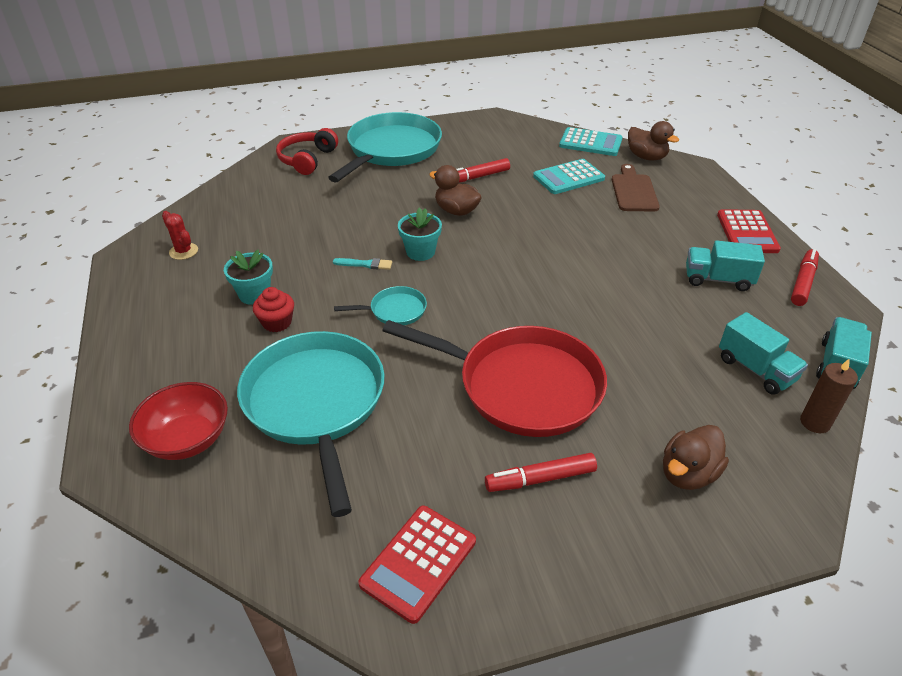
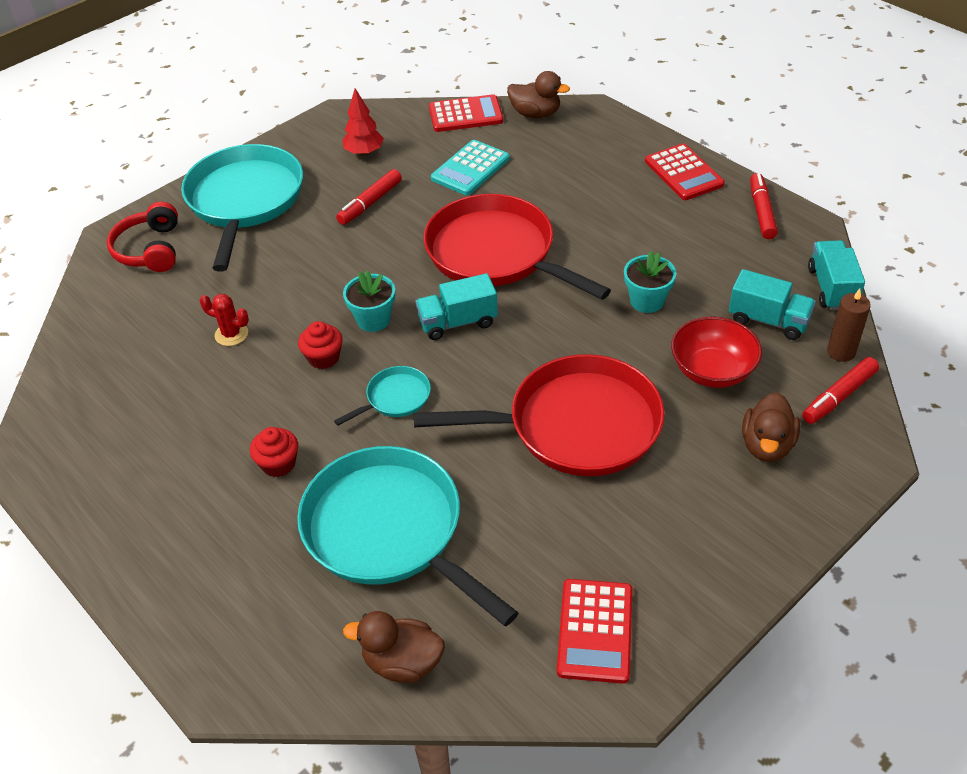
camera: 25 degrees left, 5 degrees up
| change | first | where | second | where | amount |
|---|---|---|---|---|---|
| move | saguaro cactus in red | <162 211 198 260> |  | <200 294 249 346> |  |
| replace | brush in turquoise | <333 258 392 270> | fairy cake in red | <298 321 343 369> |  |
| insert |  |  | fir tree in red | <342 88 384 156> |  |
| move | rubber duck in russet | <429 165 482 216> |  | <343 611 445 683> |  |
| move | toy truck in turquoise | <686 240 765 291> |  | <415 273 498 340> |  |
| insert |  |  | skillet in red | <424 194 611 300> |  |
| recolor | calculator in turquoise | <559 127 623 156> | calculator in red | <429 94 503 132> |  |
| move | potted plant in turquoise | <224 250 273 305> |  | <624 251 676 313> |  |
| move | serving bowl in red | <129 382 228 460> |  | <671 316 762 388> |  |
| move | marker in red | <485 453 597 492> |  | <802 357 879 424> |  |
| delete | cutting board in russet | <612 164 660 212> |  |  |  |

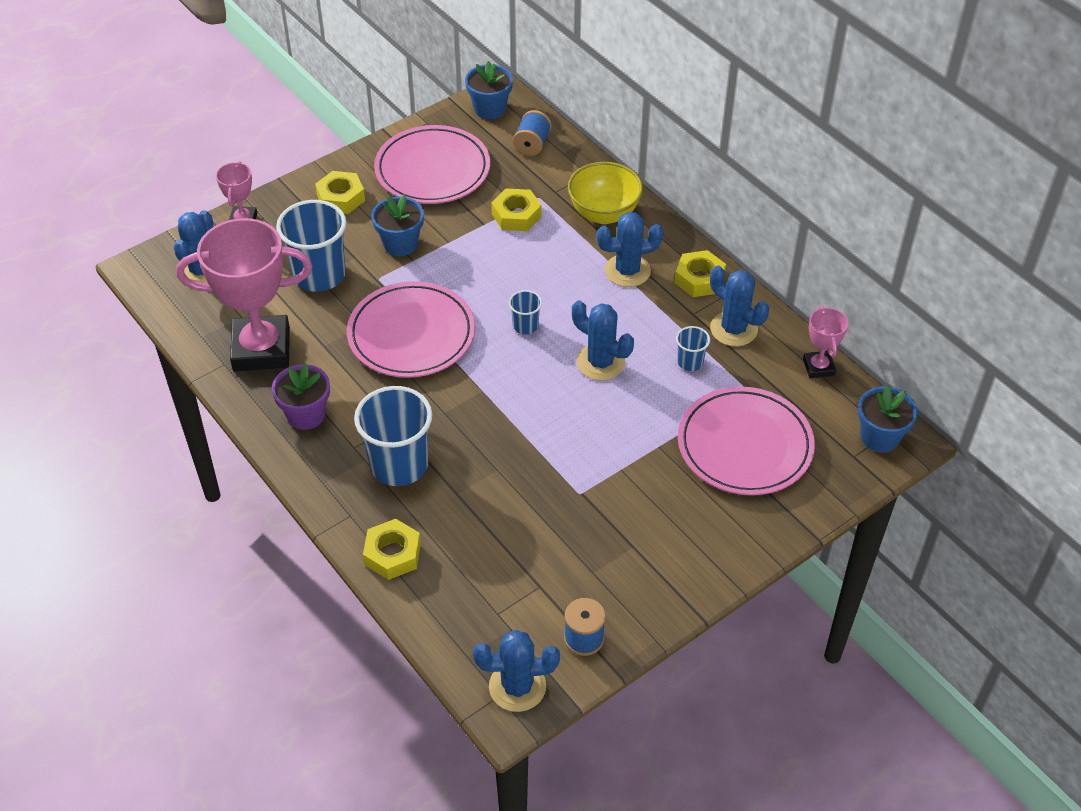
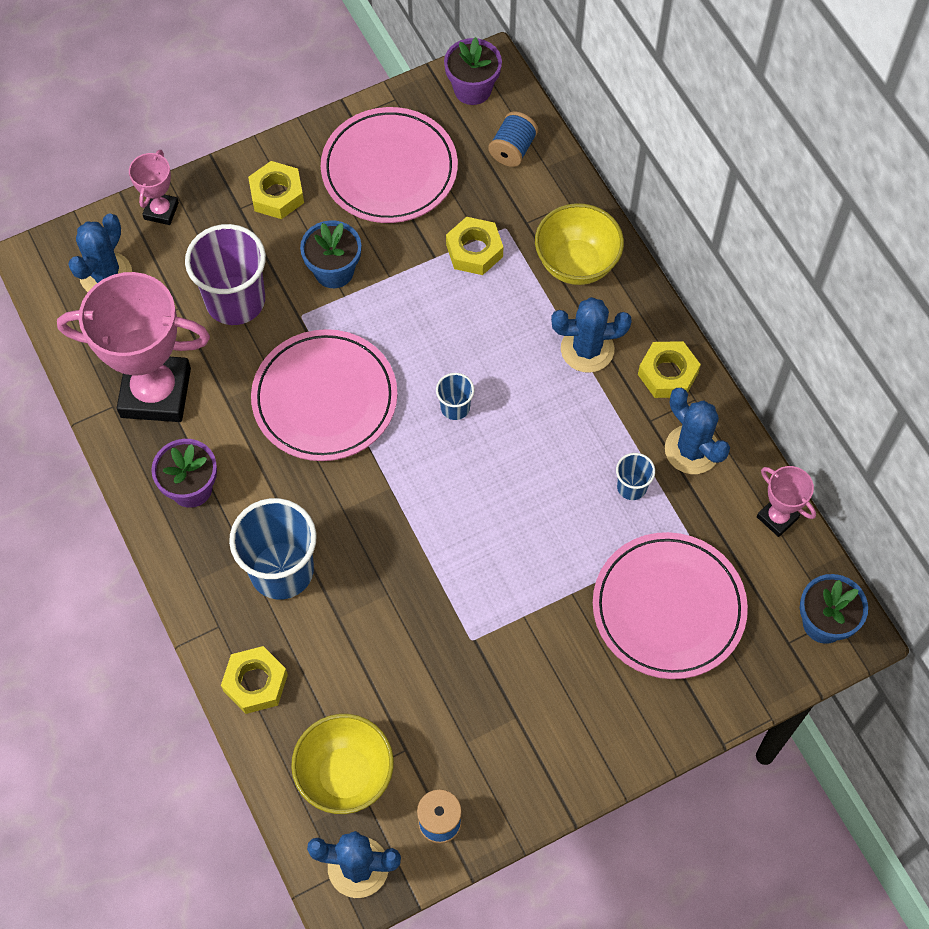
camera: 10 degrees right, 15 degrees up
| change | first | where | second | where | amount |
|---|---|---|---|---|---|
| recolor | tumbler in blue | <276 200 346 292> | tumbler in purple | <185 224 266 325> |  |
| insert |  |  | serving bowl in bright yellow | <291 714 394 814> |  |
| recolor | potted plant in blue | <465 61 513 119> | potted plant in purple | <444 37 502 105> |  |
| rotate | trophy in rosy | <803 306 848 378> |  | <757 466 816 537> | 45 degrees counterclockwise |
| delete | saguaro cactus in blue | <572 300 634 380> |  |  |  |

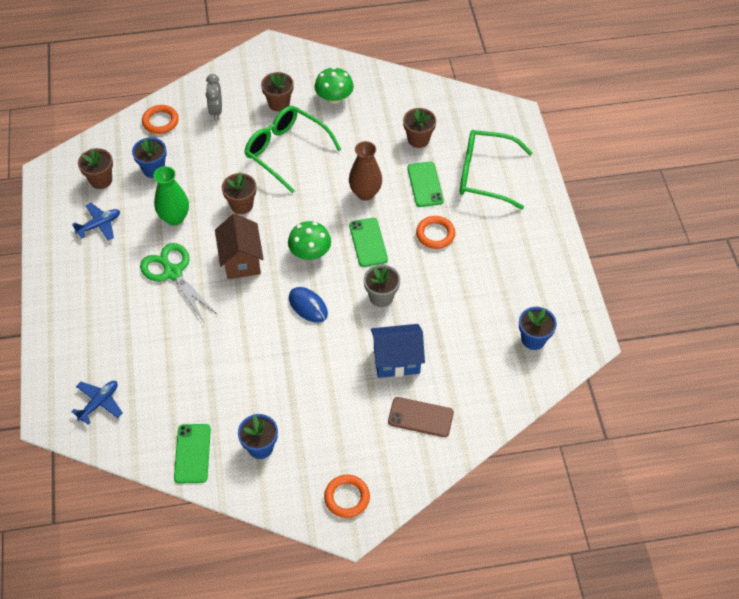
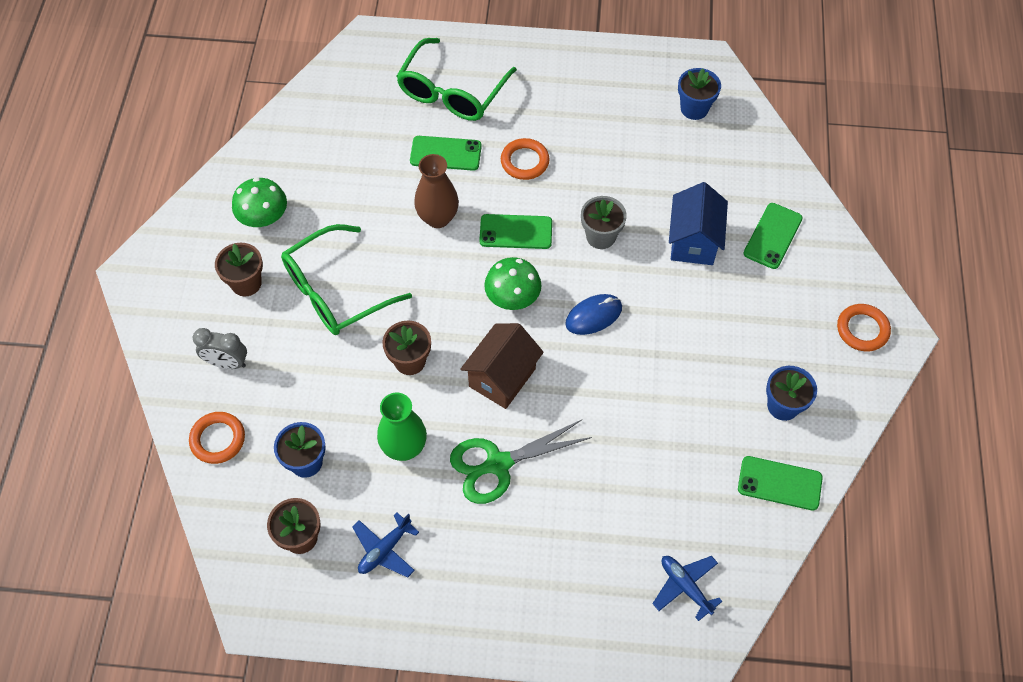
camera: 75 degrees left, 5 degrees up
| change | first | where | second | where | amount |
|---|---|---|---|---|---|
| rotate | plane in blue | <73 203 120 241> |  | <352 513 419 577> | 120 degrees counterclockwise |
| rotate | house in russet | <215 214 264 279> |  | <460 323 544 409> | 60 degrees counterclockwise |
| recolor | mobile phone in russet | <388 397 454 437> | mobile phone in emerald | <743 203 803 269> |  |
| delete | potted plant in russet | <403 108 436 148> |  |  |  |

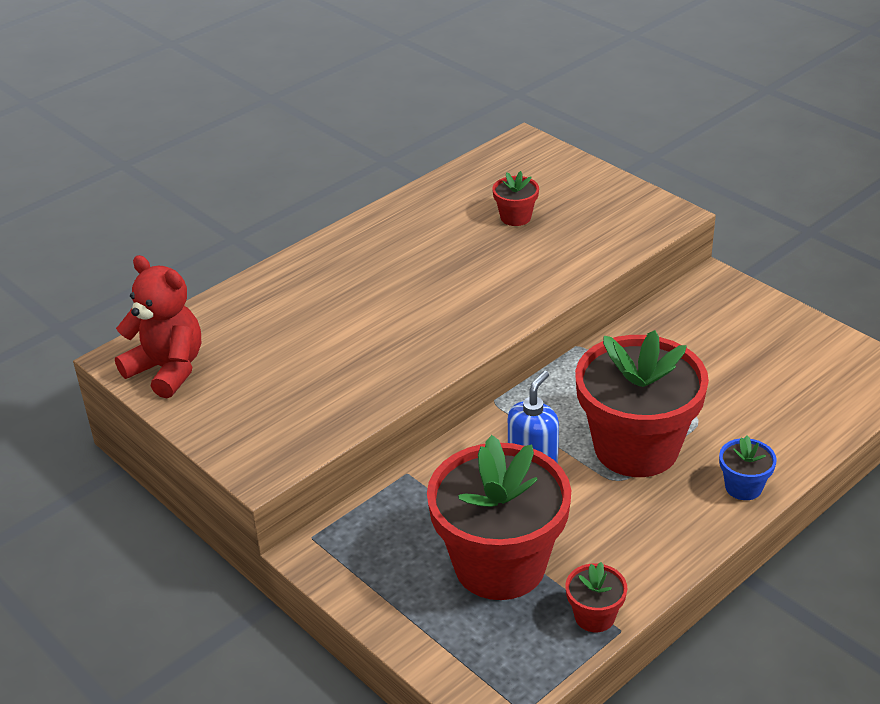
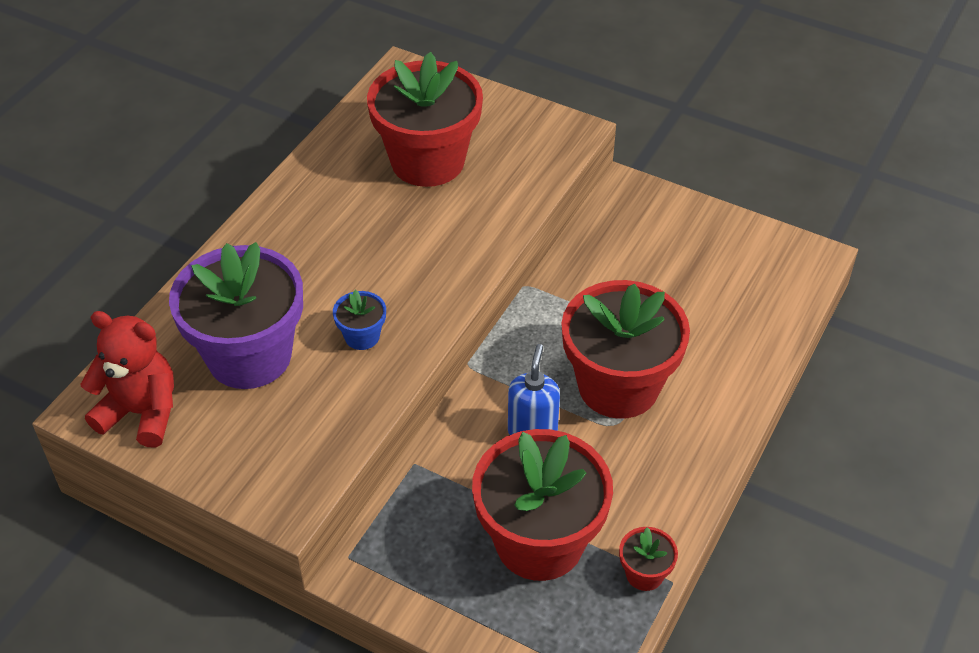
camera: 20 degrees left, 10 degrees up
| change | first | where | second | where | amount |
|---|---|---|---|---|---|
| insert |  |  | potted plant in purple | <169 242 303 389> |  |
| move | potted plant in blue | <719 436 777 500> |  | <333 290 386 350> |  |
| resize | potted plant in red | <492 171 539 226> |  | <367 52 483 187> | x2.37 |

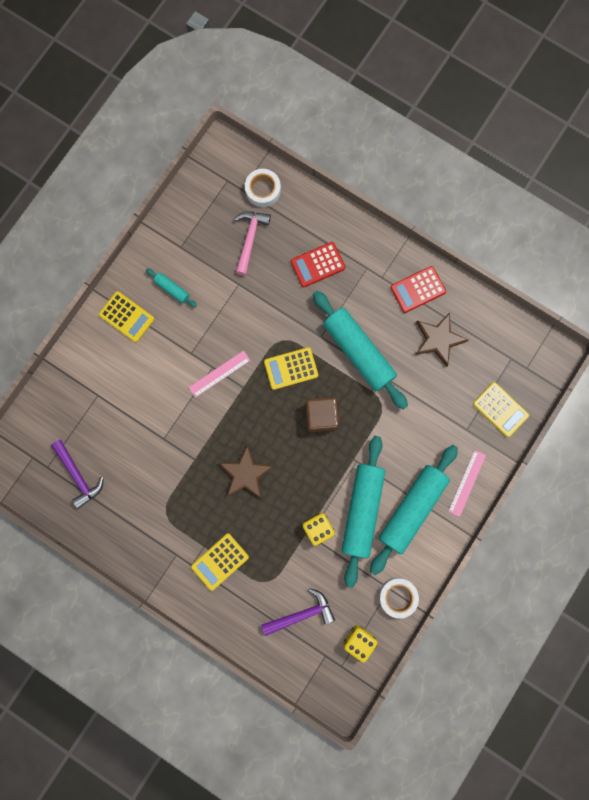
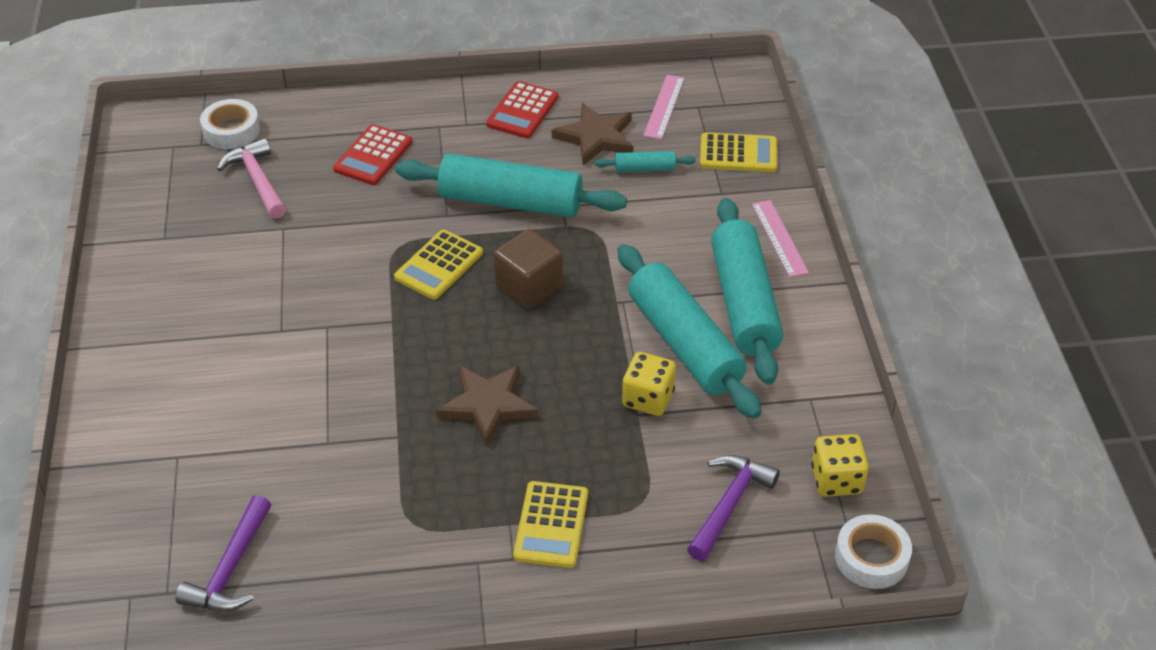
camera: 40 degrees left, 35 degrees down
| change | first | where | second | where | amount |
|---|---|---|---|---|---|
| rotate | claw hammer in purple | <51 440 104 509> |  | <175 495 272 611> | 90 degrees clockwise |
| move | dough roller in turquoise | <146 269 197 308> |  | <595 151 696 172> |  |
| move | measuring stick in rosy | <189 351 251 398> |  | <643 75 685 140> |  |
| move | tape in snow-white | <379 577 419 618> |  | <835 514 912 589> |  |
| delete | calculator in bright yellow | <99 291 155 342> |  |  |  |

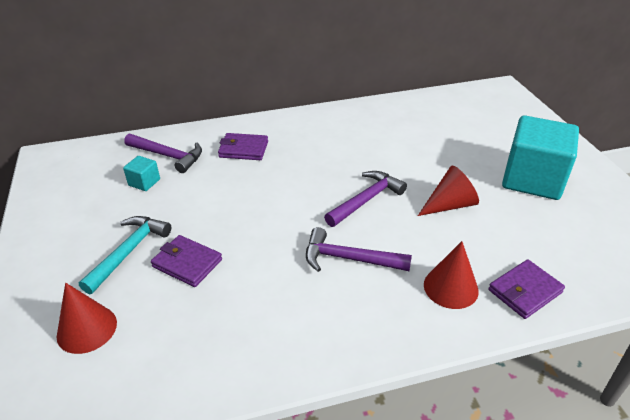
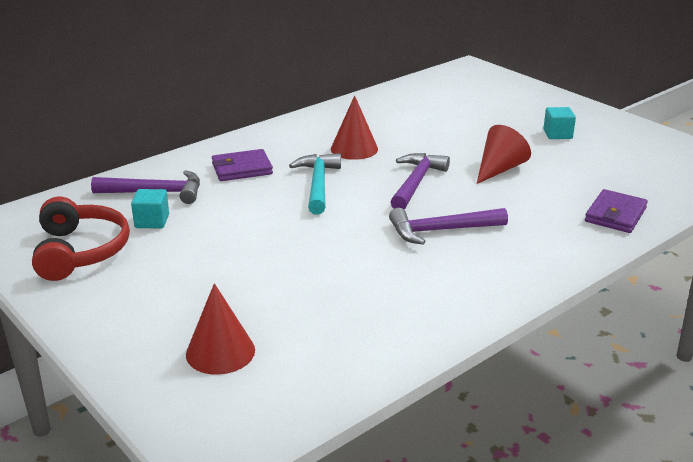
camera: 25 degrees left, 10 degrees down
| change | first | where | second | where | amount |
|---|---|---|---|---|---|
| insert |  |  | headphones in red | <32 197 130 281> |  |
| move | claw hammer in turquoise | <79 216 171 294> |  | <289 153 341 214> |  |
| move | cone shape in red | <424 241 479 309> |  | <331 95 378 160> |  |
| resize | solid cube in turquoise | <502 115 579 200> |  | <543 107 576 139> | x0.42 |
| delete | billfold in purple | <151 235 222 287> |  |  |  |

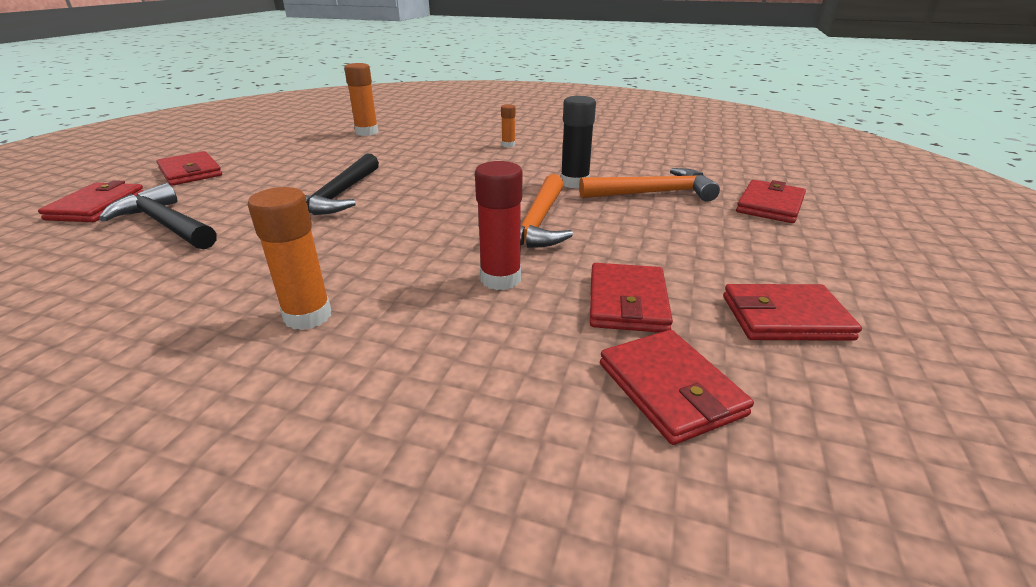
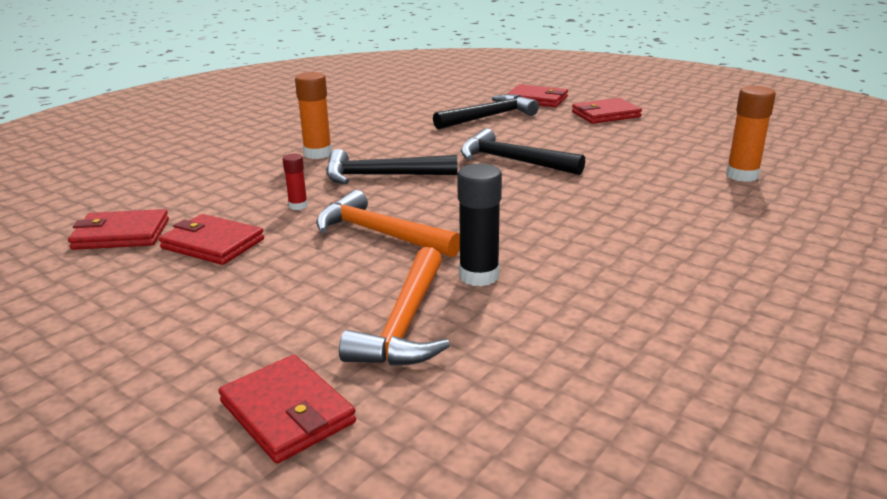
camera: 110 degrees right, 5 degrees down
| change | first | where | second | where | amount |
|---|---|---|---|---|---|
| resize | glue stick in red | <475 161 522 290> |  | <283 154 308 210> | x0.57 |
| insert |  |  | claw hammer in ebony | <326 149 458 184> |  |
| delete | glue stick in orange-coloured | <501 104 515 147> |  |  |  |
| delete | billfold in red | <723 284 862 341> |  |  |  |

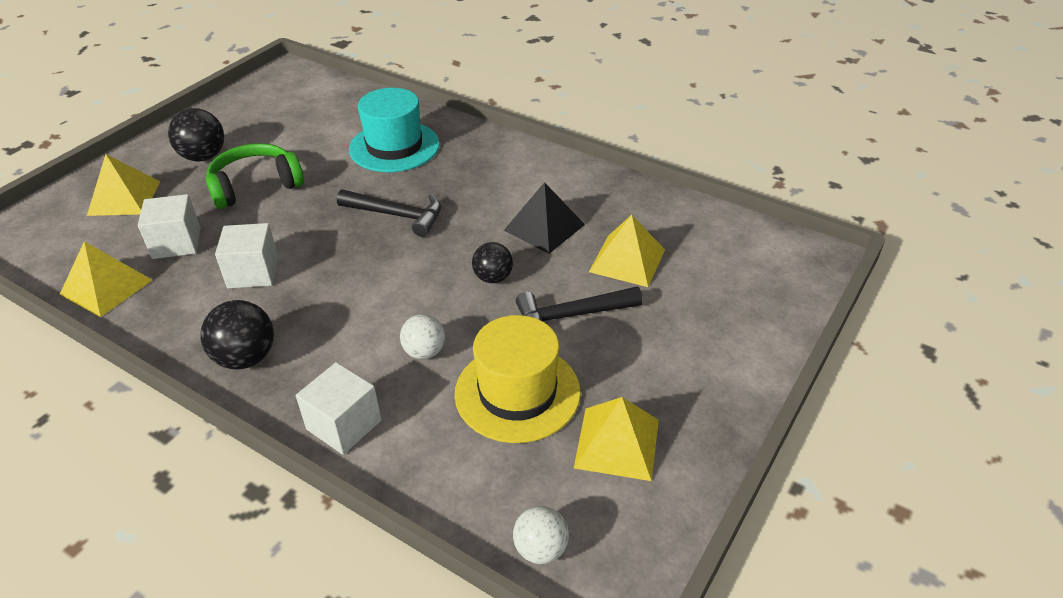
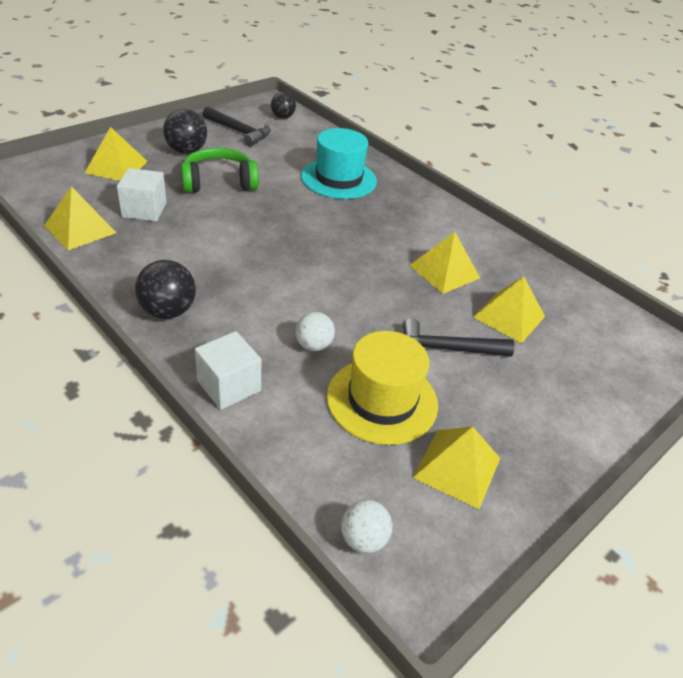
camera: 10 degrees right, 0 degrees up
| change | first | where | second | where | amount |
|---|---|---|---|---|---|
| move | claw hammer in ebony | <337 189 441 237> |  | <203 107 271 146> |  |
| move | play ball in ebony | <472 242 513 283> |  | <271 92 296 119> |  |
| recolor | solid pyramid in ebony | <504 182 585 254> | solid pyramid in bright yellow | <409 232 480 294> |  |
| delete | solid cube in snow-white | <215 223 278 289> |  |  |  |

